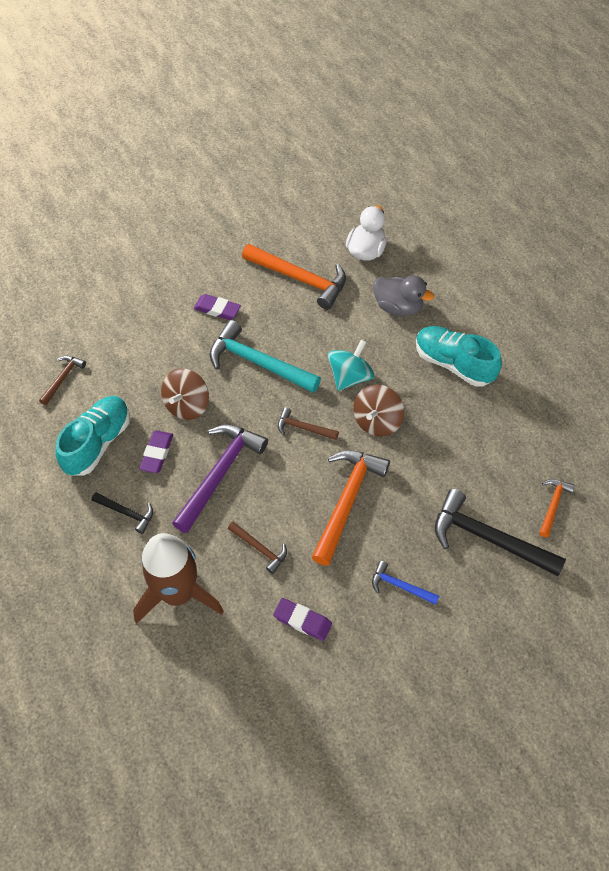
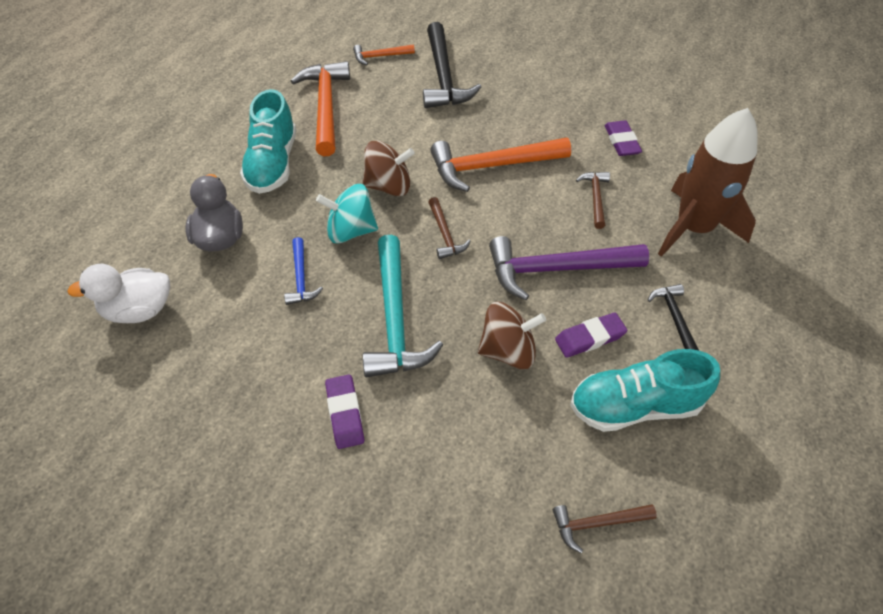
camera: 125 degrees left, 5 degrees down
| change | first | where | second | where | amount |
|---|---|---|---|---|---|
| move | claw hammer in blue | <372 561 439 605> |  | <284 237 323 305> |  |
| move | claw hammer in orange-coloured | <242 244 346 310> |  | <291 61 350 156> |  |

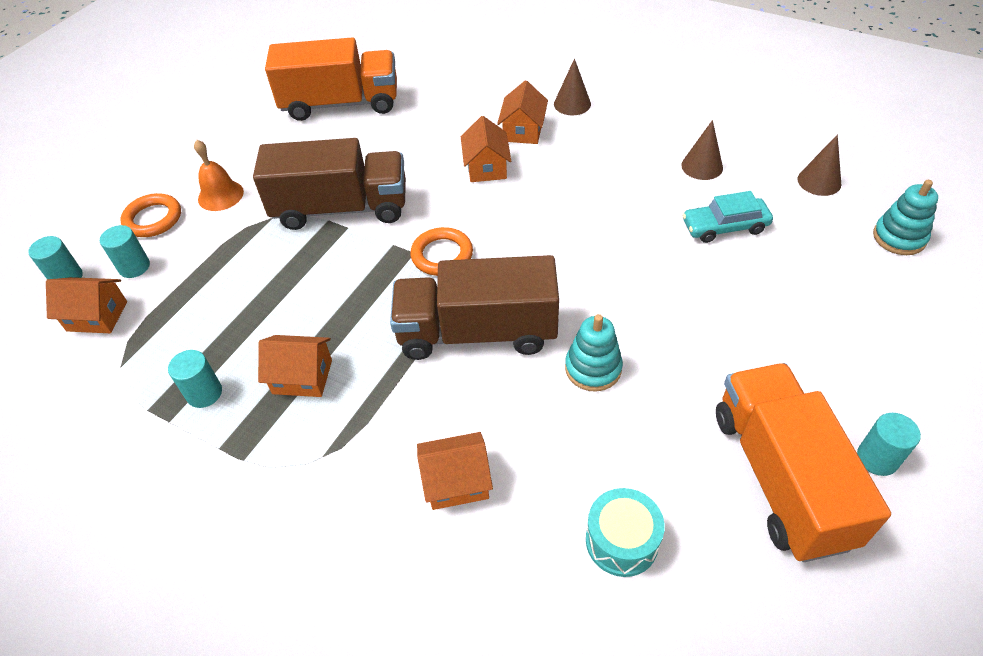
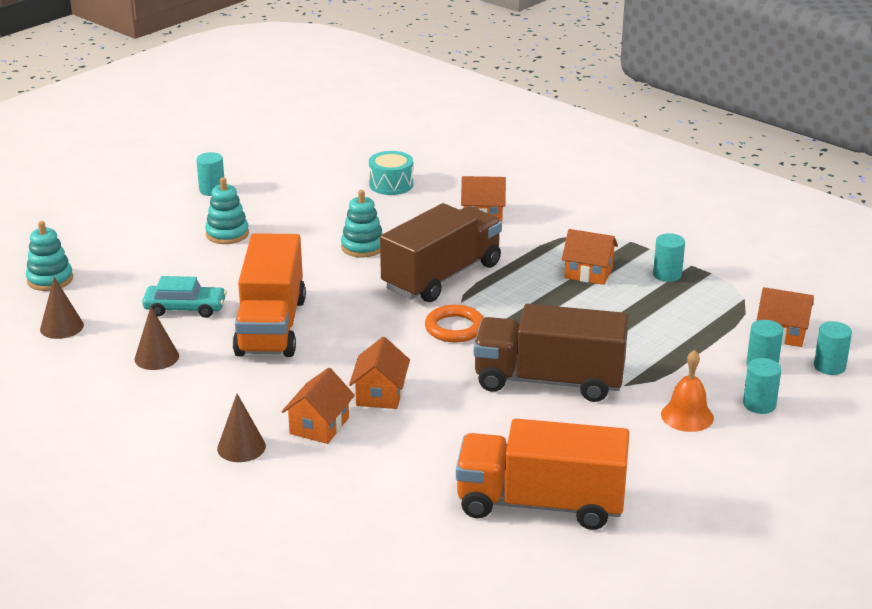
camera: 170 degrees left, 20 degrees down
| change | first | where | second | where | amount |
|---|---|---|---|---|---|
| insert |  |  | stacking rings in turquoise | <205 177 249 244> |  |
| move | toy truck in orange-coloured | <716 363 891 562> |  | <233 233 306 357> |  |
| rotate | toy truck in russet | <390 255 559 360> |  | <380 203 502 302> | 60 degrees counterclockwise |
| replace | torus in orange-coloured | <120 193 181 237> | cylinder in turquoise | <743 358 781 414> |  |

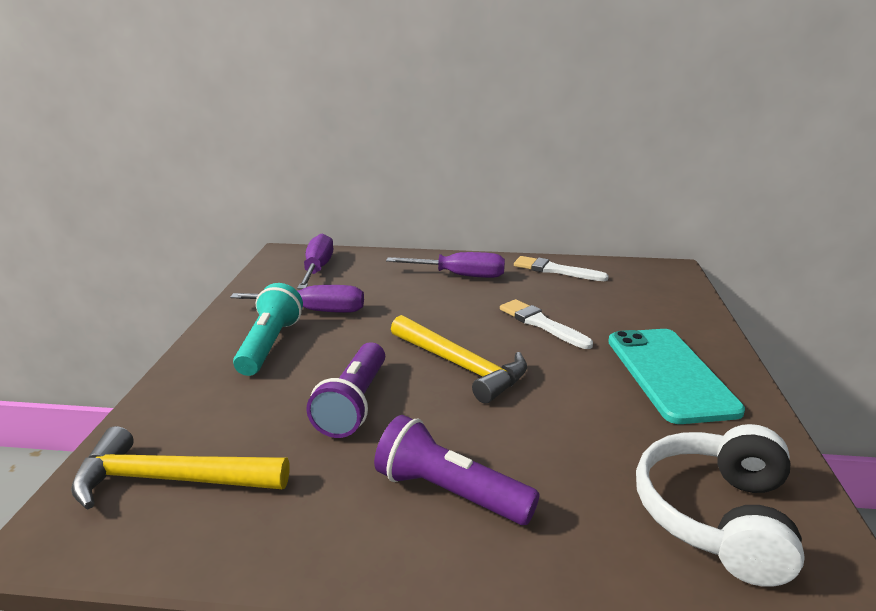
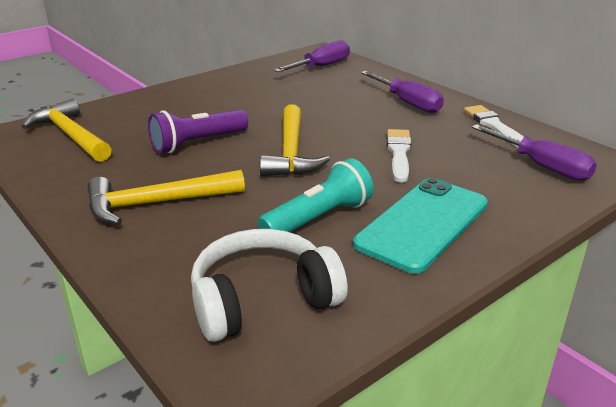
camera: 45 degrees right, 5 degrees up
| change | first | where | second | where | amount |
|---|---|---|---|---|---|
| replace | pocket torch in purple | <374 415 540 525> | claw hammer in bright yellow | <87 170 245 225> |  |
| move | pocket torch in turquoise | <233 283 303 376> |  | <258 158 374 232> |  |
| move | hand screwdriver in purple | <230 285 364 313> |  | <471 124 597 181> |  |

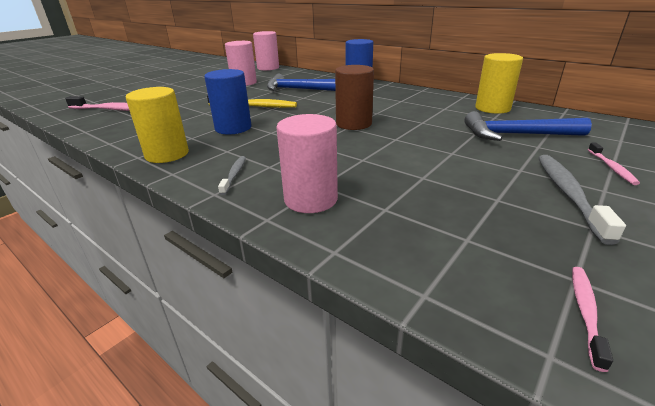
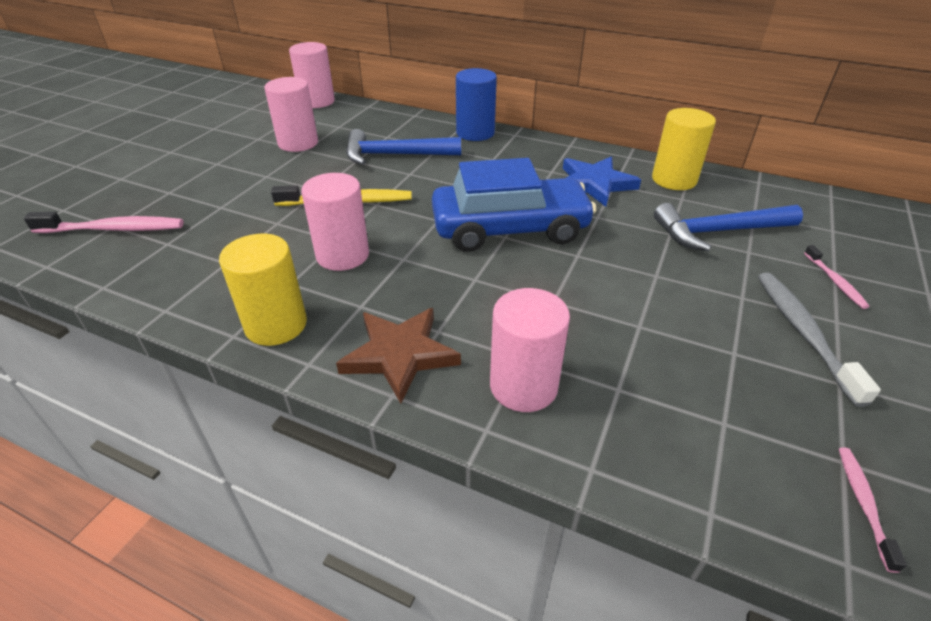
camera: 15 degrees left, 10 degrees up
| change | first | where | second | where | amount |
|---|---|---|---|---|---|
| recolor | cylinder in blue | <204 69 251 134> | cylinder in rosy | <301 173 369 271> |  |
| replace | dental brush in grey | <218 156 246 195> | star shape in russet | <336 308 461 404> |  |
| replace | cylinder in russet | <335 65 374 130> | toy car in blue | <432 158 597 252> |  |
| insert |  |  | star shape in blue | <563 157 641 207> |  |

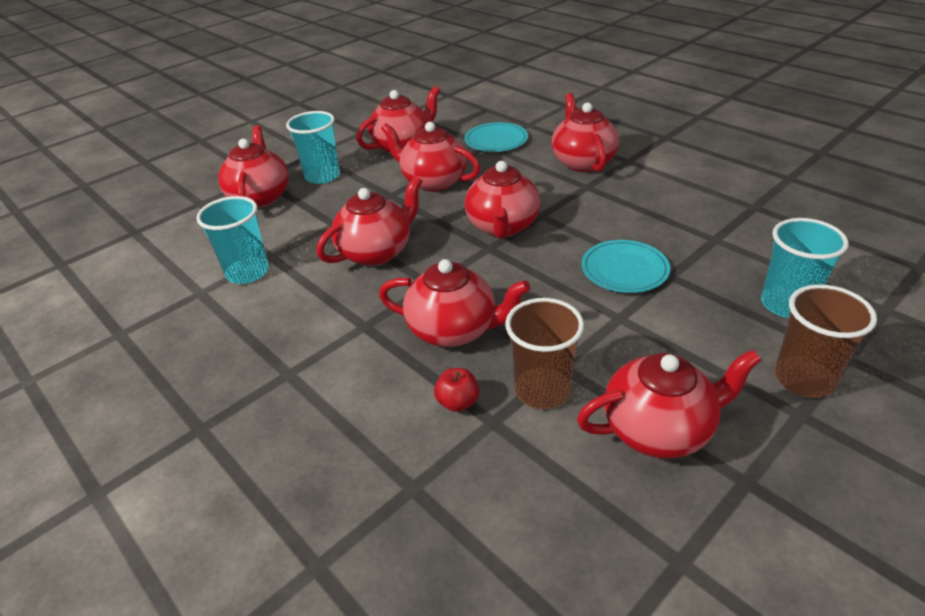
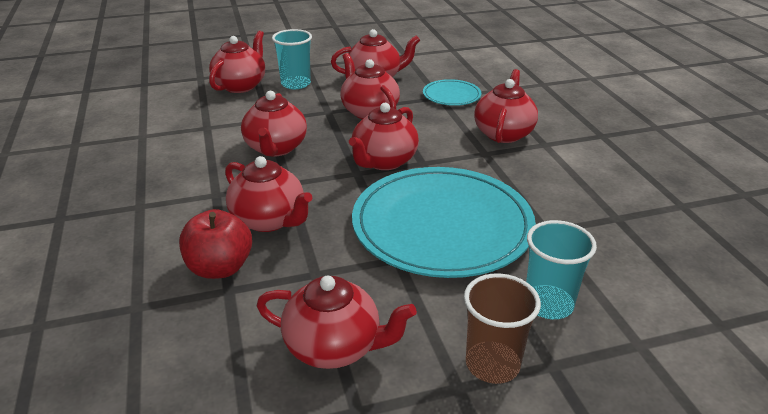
camera: 25 degrees right, 5 degrees down
| change | first | where | second | where | amount |
|---|---|---|---|---|---|
| resize | toy apple in red | <434 368 479 412> |  | <179 209 252 279> | x1.90 |
| rotate | teapot in red | <316 176 422 266> |  | <241 91 307 157> | 105 degrees clockwise |
| resize | dinner plate in turquoise | <582 240 670 293> |  | <352 167 536 278> | x2.25 |
| delete | tumbler in turquoise | <196 196 269 284> |  |  |  |
| delete | tumbler in russet | <505 298 584 409> |  |  |  |

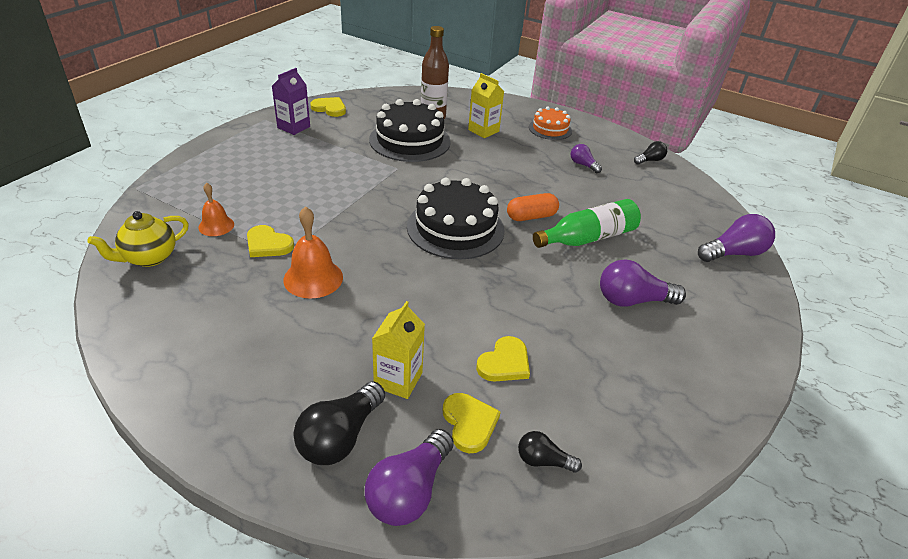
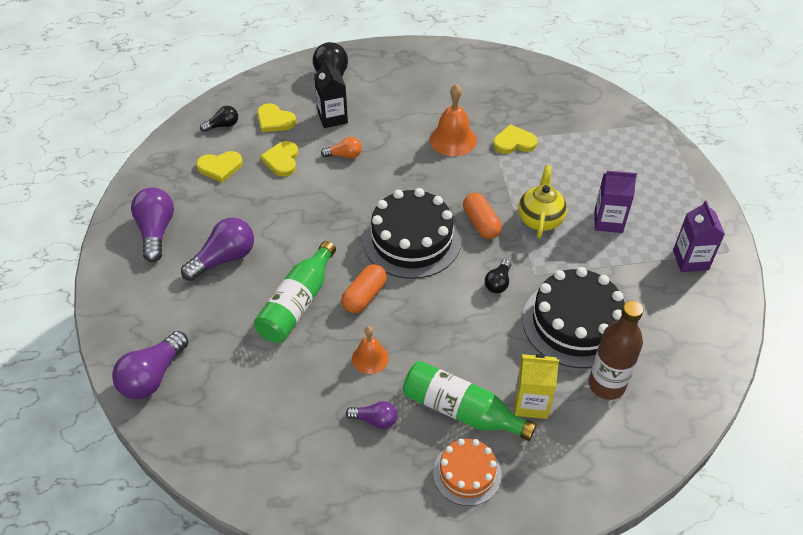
camera: 145 degrees right, 10 degrees up
| change | first | where | second | where | amount |
|---|---|---|---|---|---|
| move | light bulb in purple | <365 429 454 526> |  | <131 187 174 262> |  |
| move | heart shape in bright yellow | <310 97 346 117> |  | <196 151 243 182> |  |
| recolor | juice carton in bright yellow | <372 301 425 399> | juice carton in ebony | <314 60 348 128> |  |
| insert |  |  | light bulb in orange-coloured | <321 137 362 158> |  |
| move | hand bell in orange-coloured | <198 183 234 236> |  | <352 326 389 374> |  |
| insert |  |  | flask in emerald | <403 361 536 441> |  |
| insert |  |  | pill in orange-coloured | <463 193 502 239> |  |
| move | light bulb in ebony | <634 141 667 165> |  | <485 259 511 293> |  |
| move | teapot in bright yellow | <87 211 189 267> |  | <518 165 567 238> |  |
| insert |  |  | juice carton in purple | <594 171 637 233> |  |

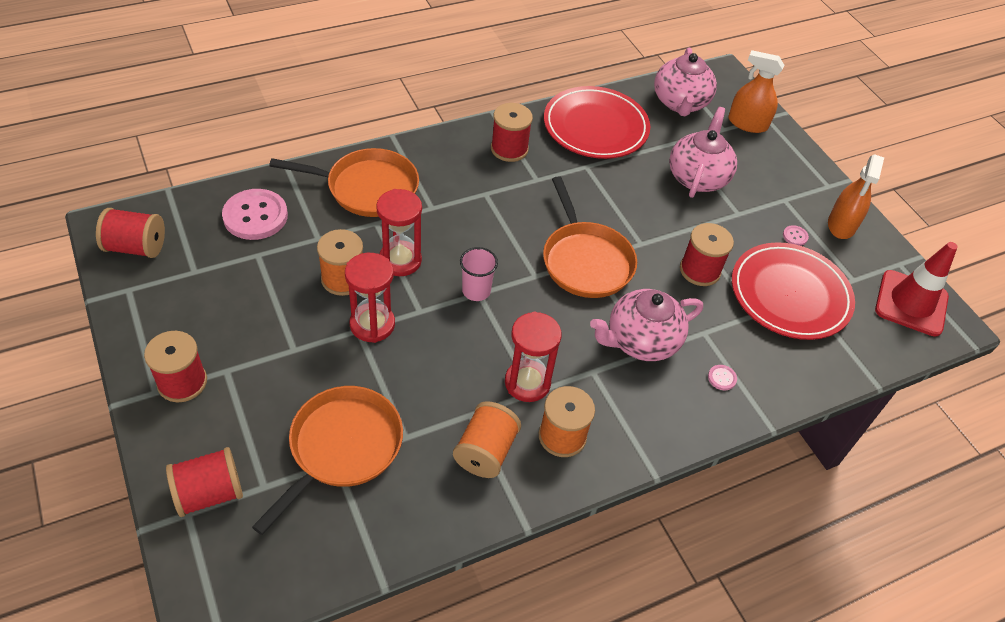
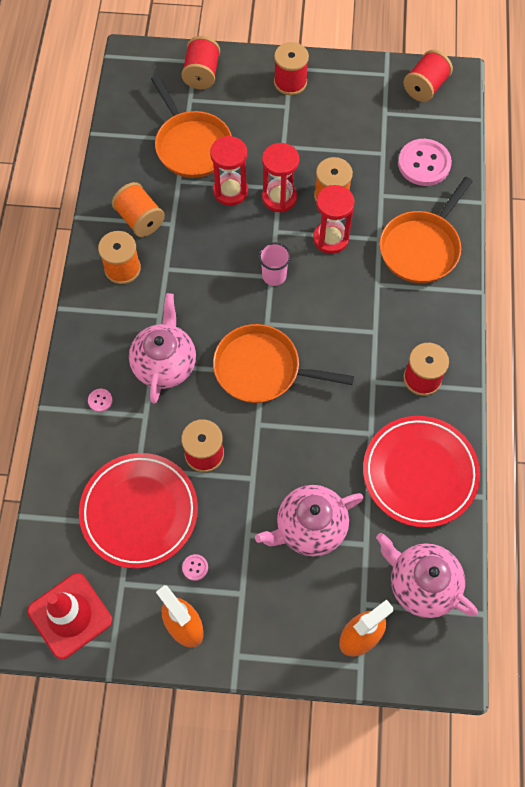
camera: 125 degrees right, 15 degrees up
| change | first | where | second | where | amount |
|---|---|---|---|---|---|
| move | sand timer in red | <505 311 562 402> |  | <210 136 248 206> |  |
| rotate | teapot in rosy | <669 107 737 198> |  | <255 485 364 556> | 105 degrees clockwise |

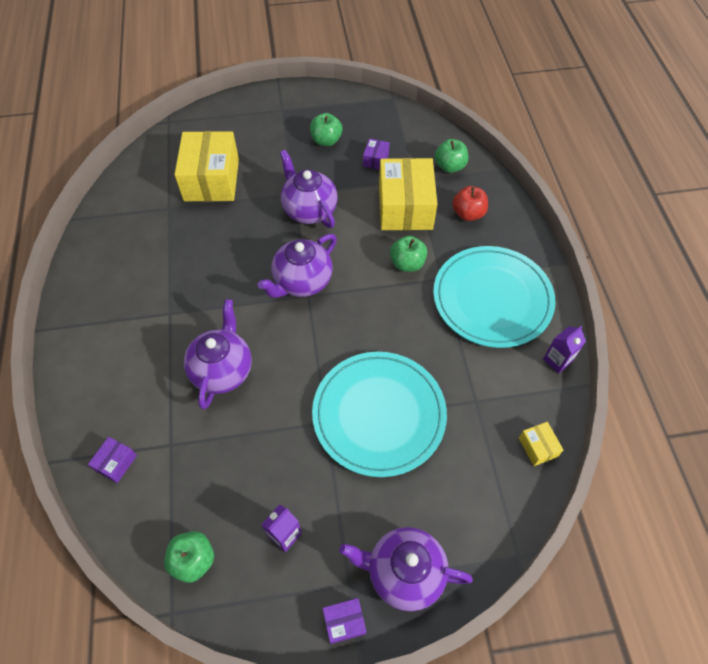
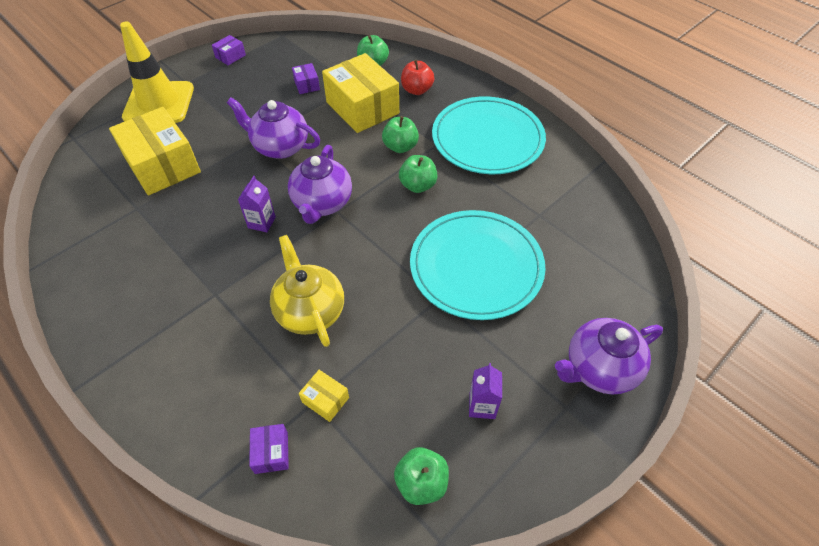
camera: 35 degrees left, 5 degrees down
| change | first | where | second | where | amount |
|---|---|---|---|---|---|
| insert |  |  | road cone in bright yellow | <120 21 194 123> |  |
| move | parcel in purple | <322 598 366 644> |  | <212 35 246 65> |  |
| move | juice carton in purple | <543 326 586 374> |  | <238 176 276 232> |  |
| recolor | teapot in purple | <184 299 252 409> | teapot in bright yellow | <270 235 344 347> |  |
| move | parcel in bright yellow | <519 422 563 466> |  | <299 370 349 422> |  |
| move | toy apple in emerald | <310 113 342 146> |  | <399 155 438 193> |  |

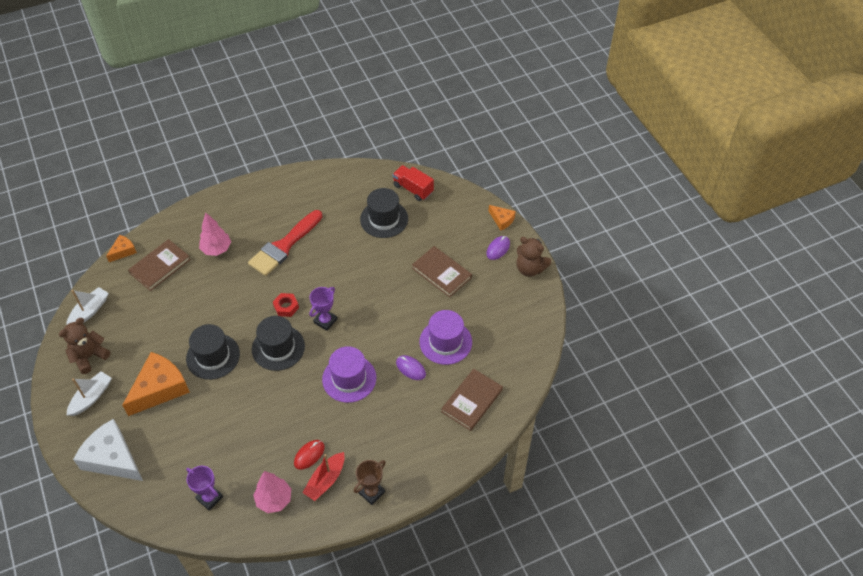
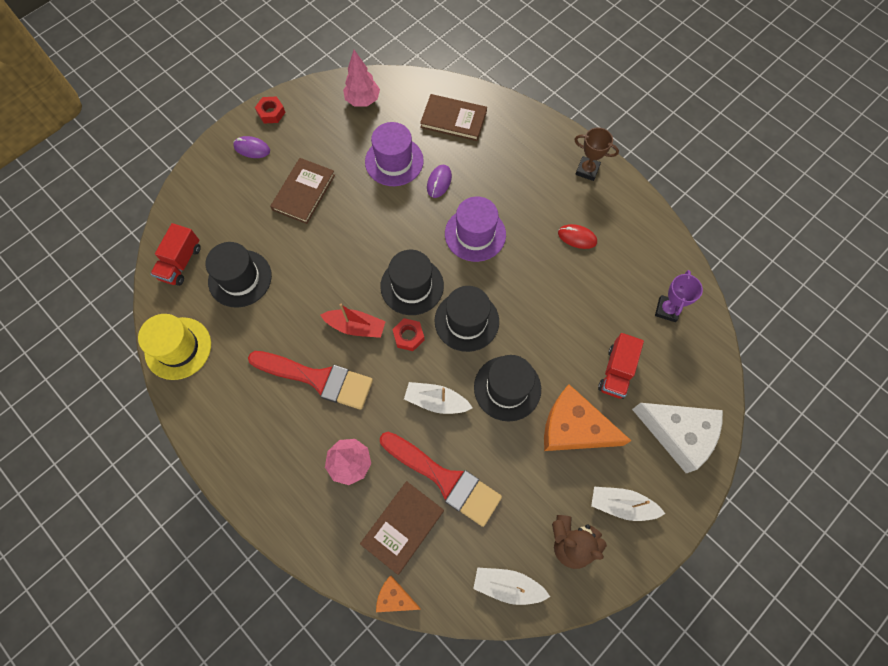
camera: 110 degrees left, 15 degrees up
| change | first | where | second | where | amount |
|---|---|---|---|---|---|
| insert |  |  | hat in bright yellow | <138 314 211 380> |  |
| replace | stuffed bear in russet | <517 237 551 277> | hexagon nut in red | <255 96 286 124> |  |
| move | boat in red | <302 452 345 501> |  | <320 303 386 338> |  |
| move | fir tree in rosy | <253 471 291 513> |  | <343 50 380 107> |  |
| rotate | hardback in russet | <128 239 191 291> |  | <360 481 444 575> | 75 degrees counterclockwise |
| replace | trophy in purple | <310 287 337 331> | hat in ebony | <380 250 444 315> |  |
| insert |  |  | brush in red | <380 432 502 527> |  |
| insert |  |  | boat in snow-white | <404 382 472 414> |  |
| insert |  |  | toy truck in red | <598 333 644 399> |  |
| rotate | cheese in snow-white | <73 419 143 481> |  | <632 403 723 473> | 75 degrees counterclockwise |
| delete | cheese in orange-coloured | <489 205 516 230> |  |  |  |

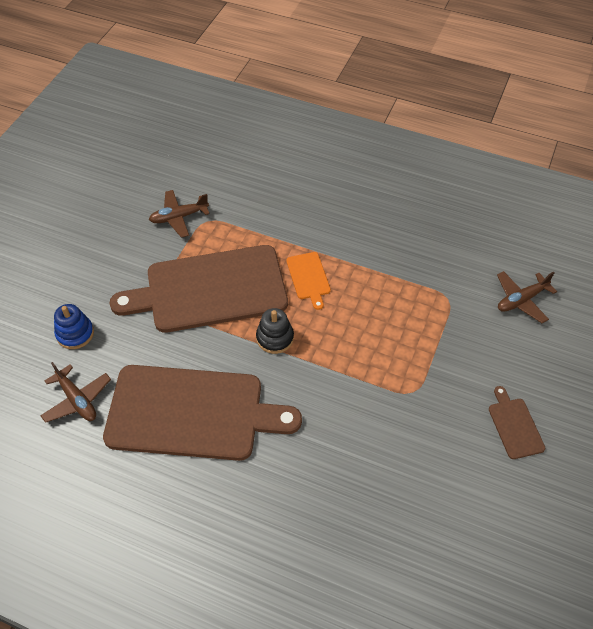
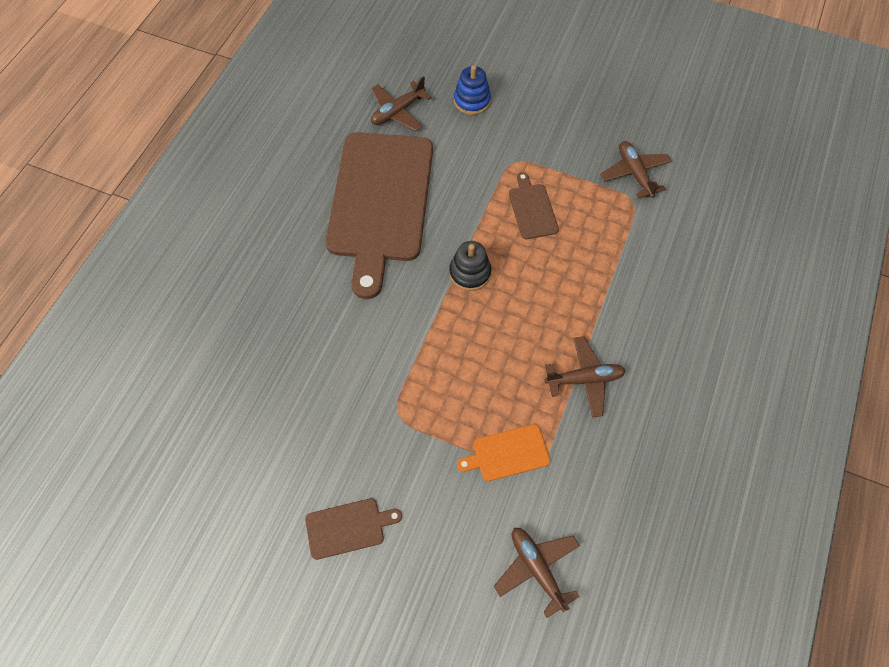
camera: 90 degrees right, 10 degrees up
| change | first | where | second | where | amount |
|---|---|---|---|---|---|
| move | cutting board in orange-coloured | <286 252 331 310> |  | <457 424 550 481> |  |
| resize | cutting board in russet | <109 245 288 333> |  | <509 172 559 239> | x0.41 |
| insert |  |  | plane in russet | <545 336 626 417> |  |

